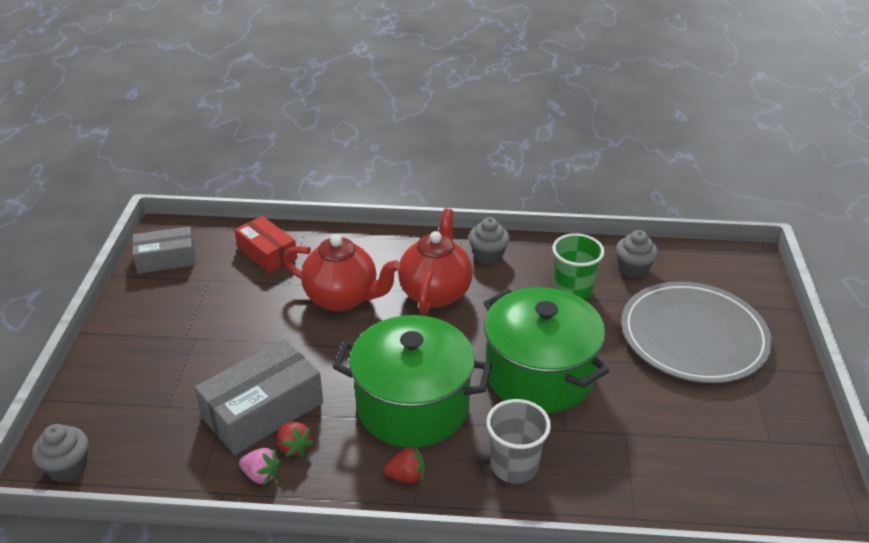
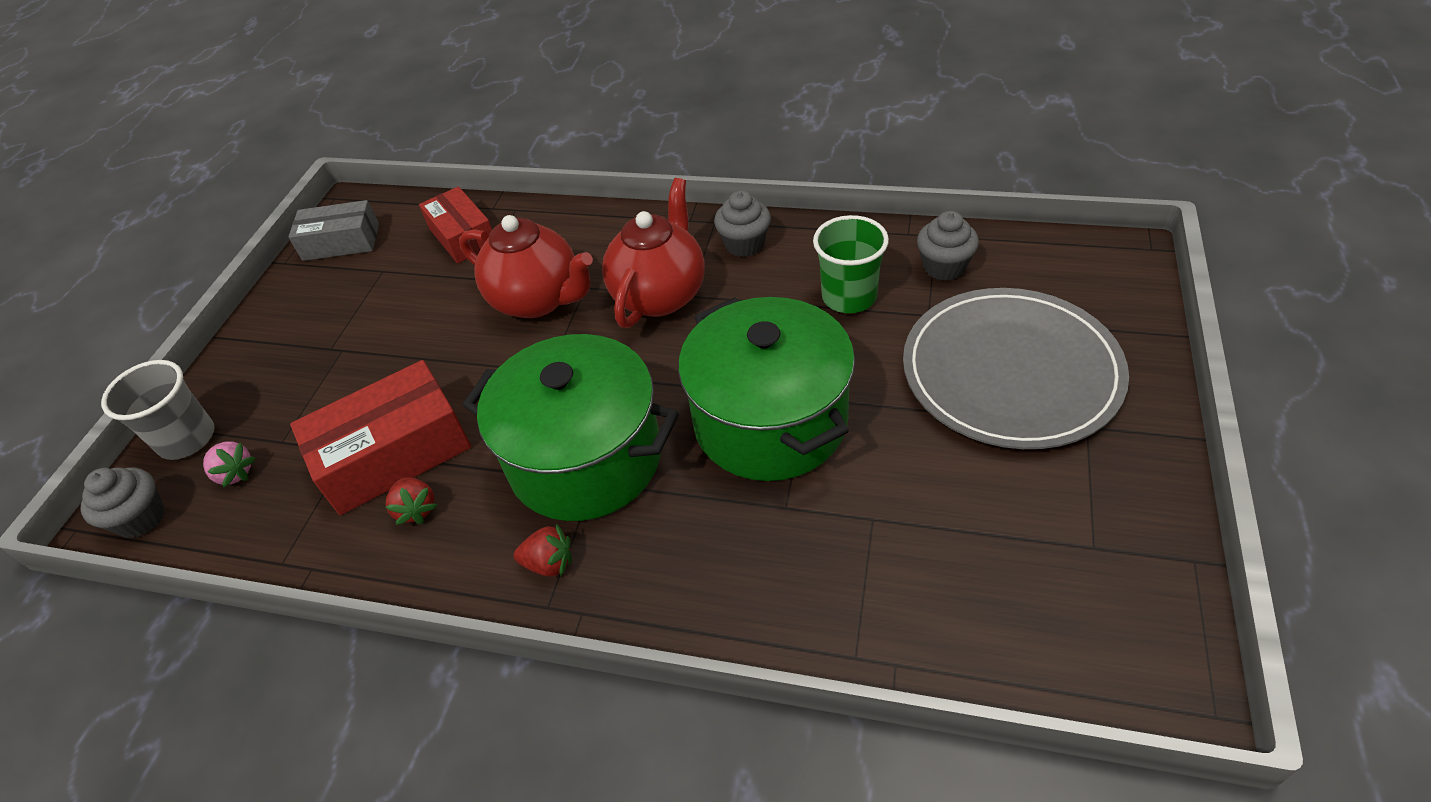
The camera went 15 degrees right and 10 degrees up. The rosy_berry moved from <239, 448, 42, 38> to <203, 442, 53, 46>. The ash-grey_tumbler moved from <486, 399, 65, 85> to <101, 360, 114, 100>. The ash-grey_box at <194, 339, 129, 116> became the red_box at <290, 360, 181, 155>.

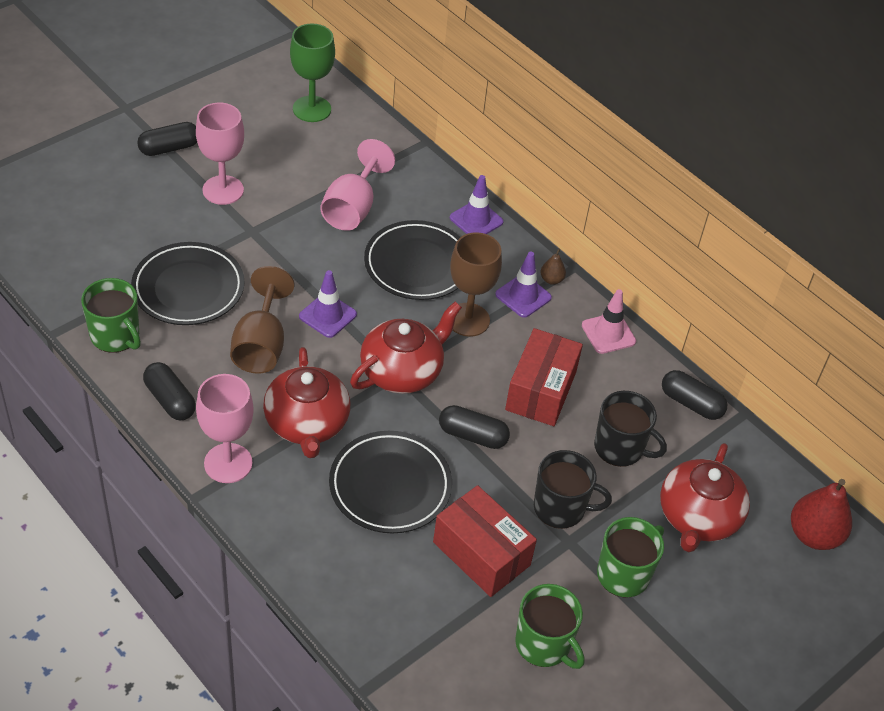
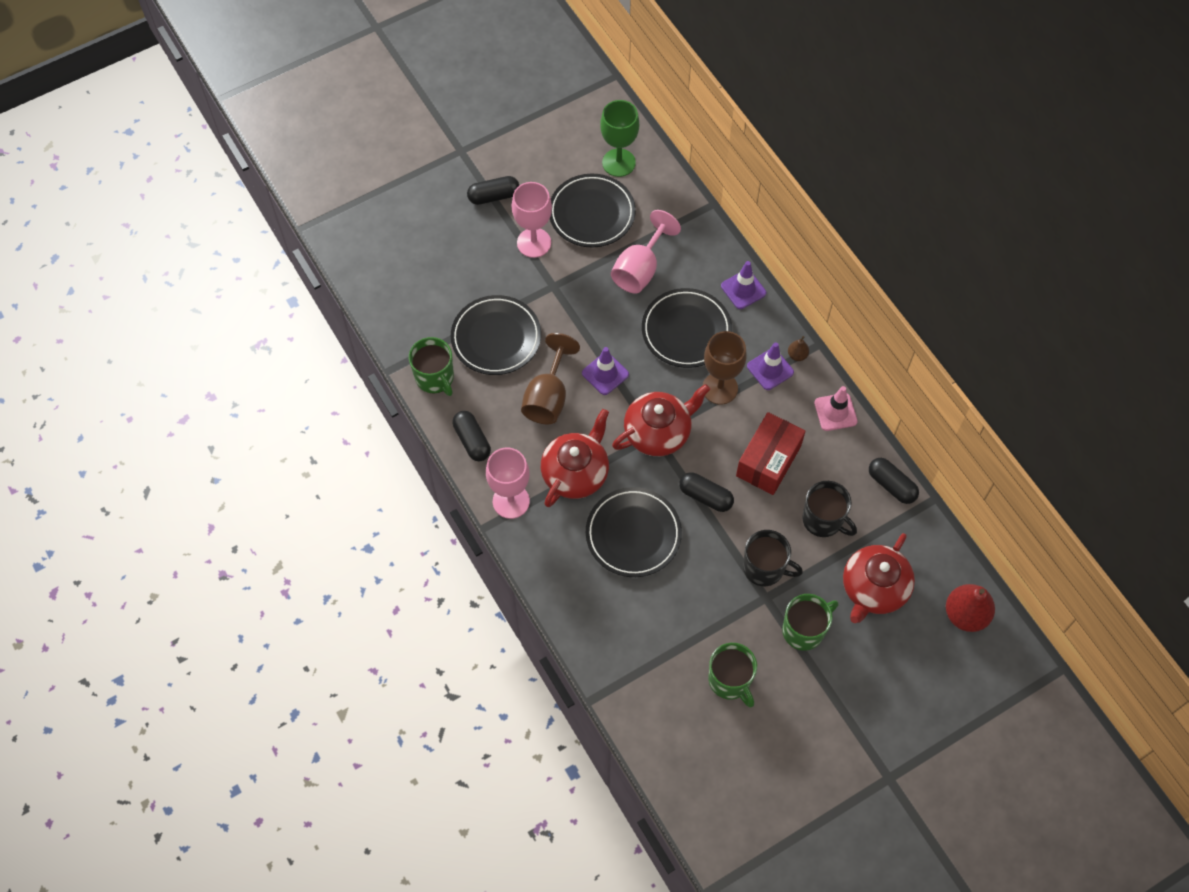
The camera went 15 degrees right and 15 degrees up. The red_box at <433, 485, 104, 112> disappeared. The ebony_plate at <550, 174, 86, 73> appeared. The red_china_teapot at <263, 347, 87, 111> turned 150 degrees counterclockwise.

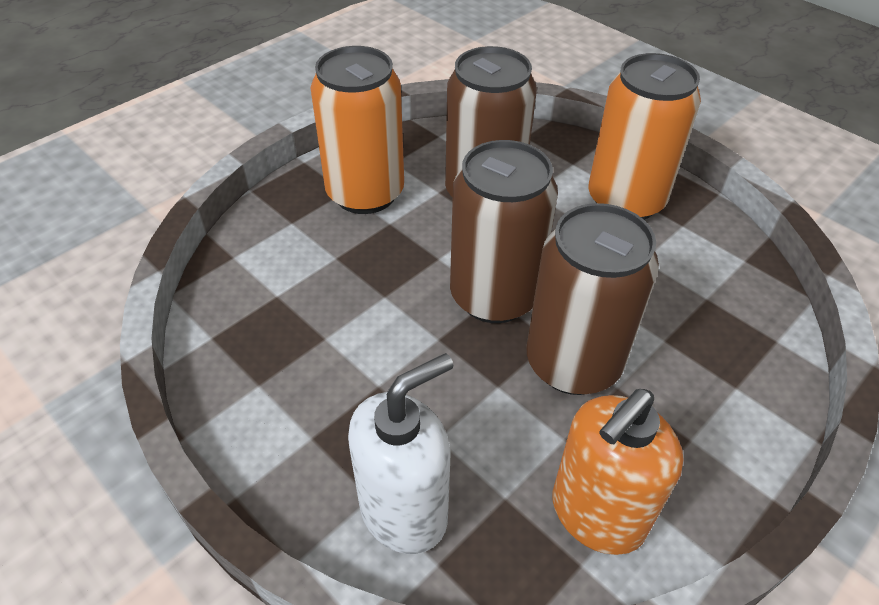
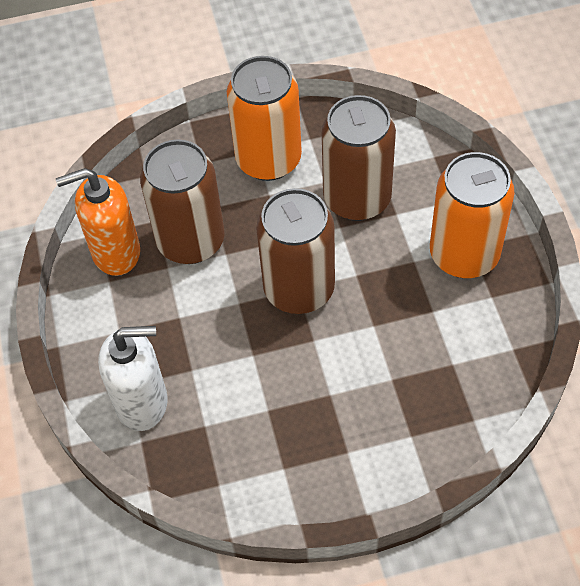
The camera went 35 degrees right and 10 degrees up. The russet_can moved from <527, 203, 132, 192> to <140, 139, 85, 125>. The bright_orange_soap_dispenser moved from <552, 389, 132, 166> to <56, 168, 84, 108>.

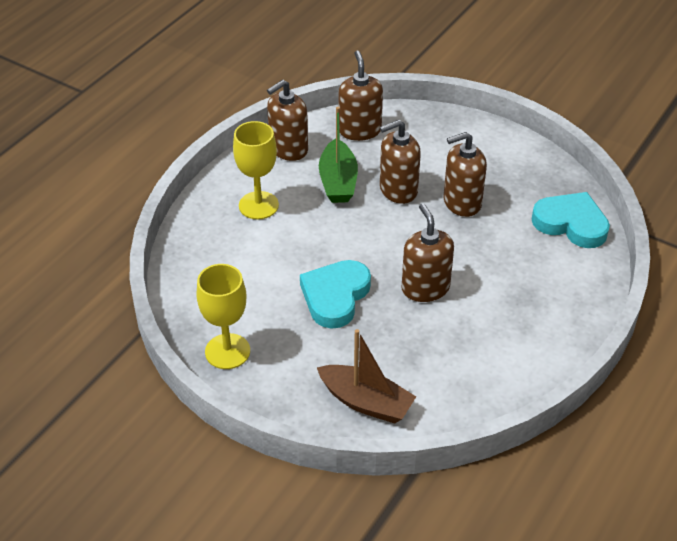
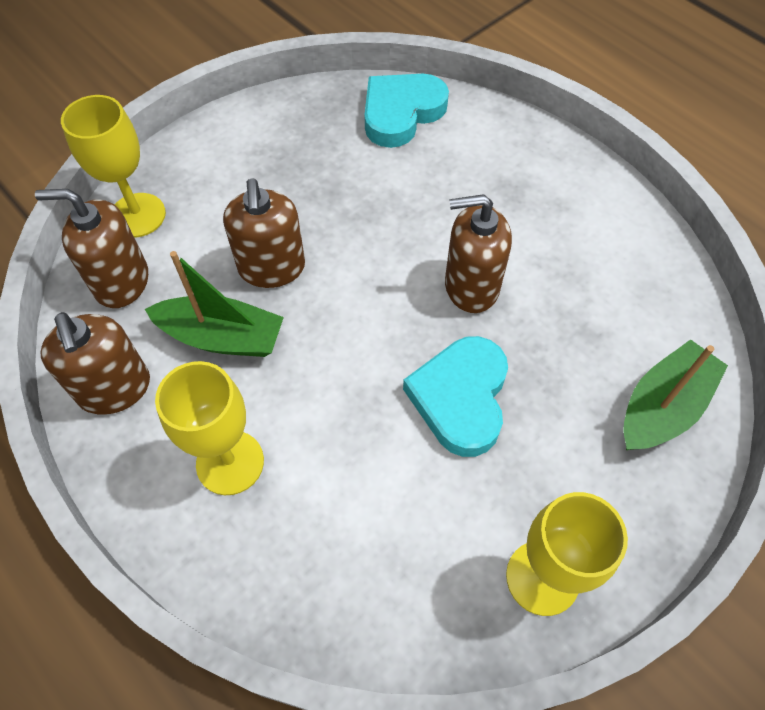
The camera went 75 degrees left and 15 degrees up. The russet_soap_dispenser at <443, 132, 44, 85> disappeared. The yellow_chalice at <61, 95, 105, 143> appeared. The russet_boat at <317, 329, 99, 95> became the emerald_boat at <623, 339, 105, 111>. The teal_heart_shape at <300, 260, 71, 69> turned 60 degrees clockwise.

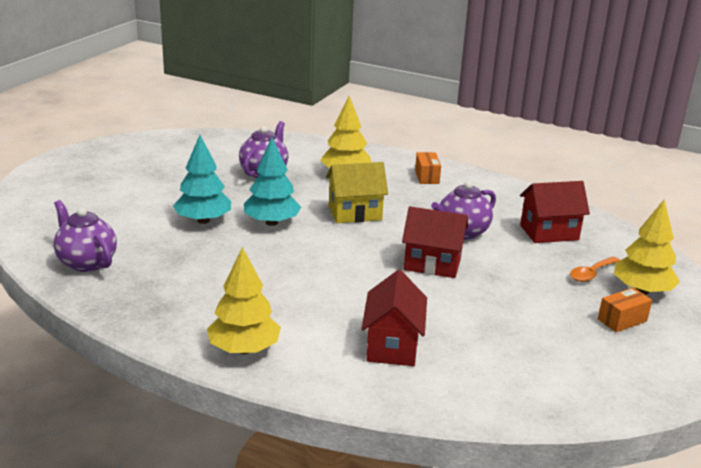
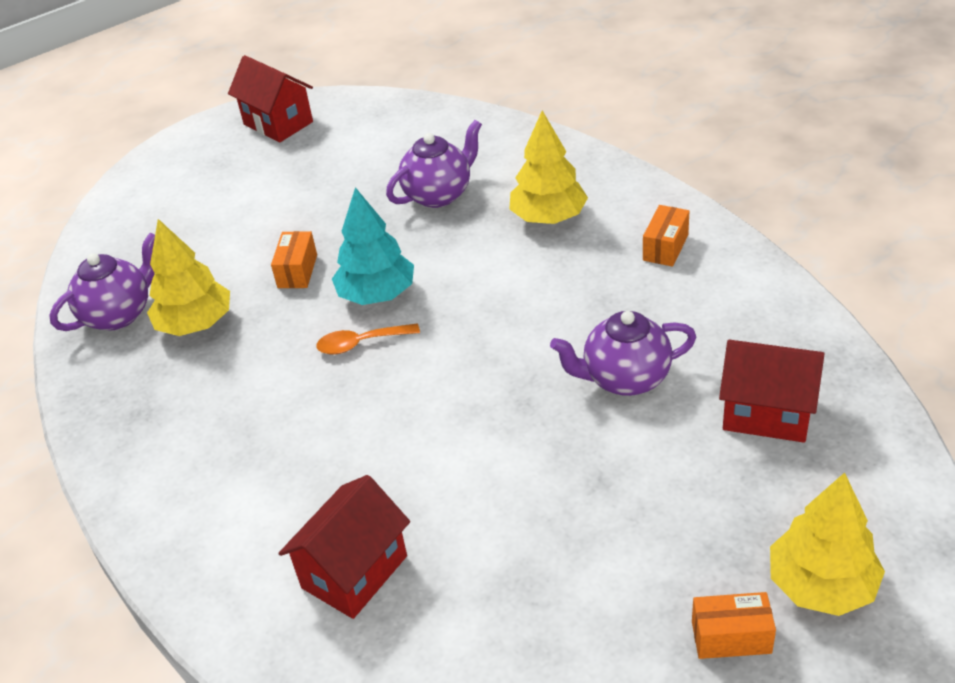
The camera went 35 degrees right and 15 degrees up. The yellow_cottage at <326, 162, 62, 61> disappeared. The yellow_toy_tree moved from <207, 247, 74, 107> to <147, 219, 83, 117>. The red_cottage moved from <402, 206, 66, 72> to <228, 55, 85, 88>. The bright_orange_tablespoon moved from <570, 257, 50, 25> to <316, 323, 104, 32>. The teal_toy_tree at <173, 135, 58, 89> was replaced by the bright_orange_box at <271, 231, 46, 57>. The violet_china_teapot at <53, 200, 64, 72> turned 60 degrees clockwise.

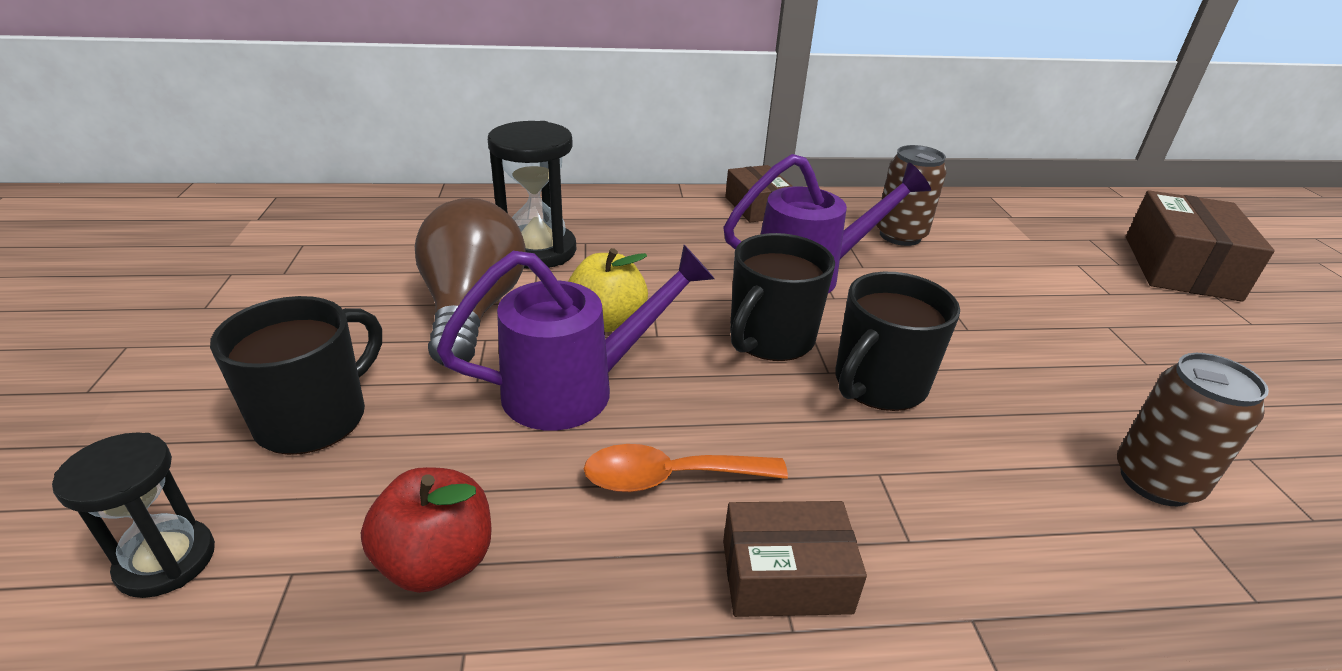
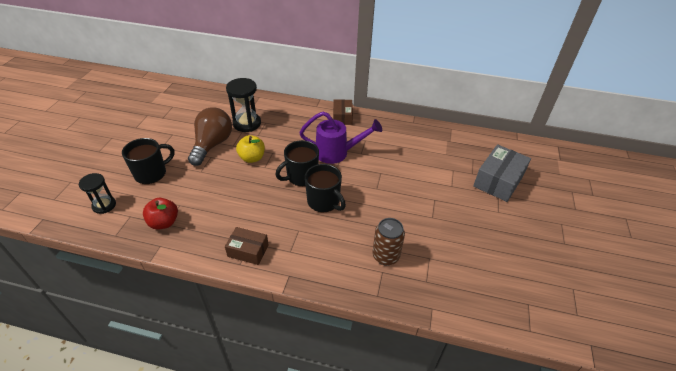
The camera went 20 degrees right and 10 degrees up. The violet_watering_pot at <437, 245, 278, 186> disappeared. The bright_orange_tablespoon at <584, 444, 204, 48> disappeared. The russet_can at <876, 145, 71, 101> disappeared. The russet_box at <1126, 190, 148, 112> became the ash-grey_box at <473, 144, 58, 58>. The ebony_tea_mug at <835, 272, 125, 139> turned 105 degrees counterclockwise.

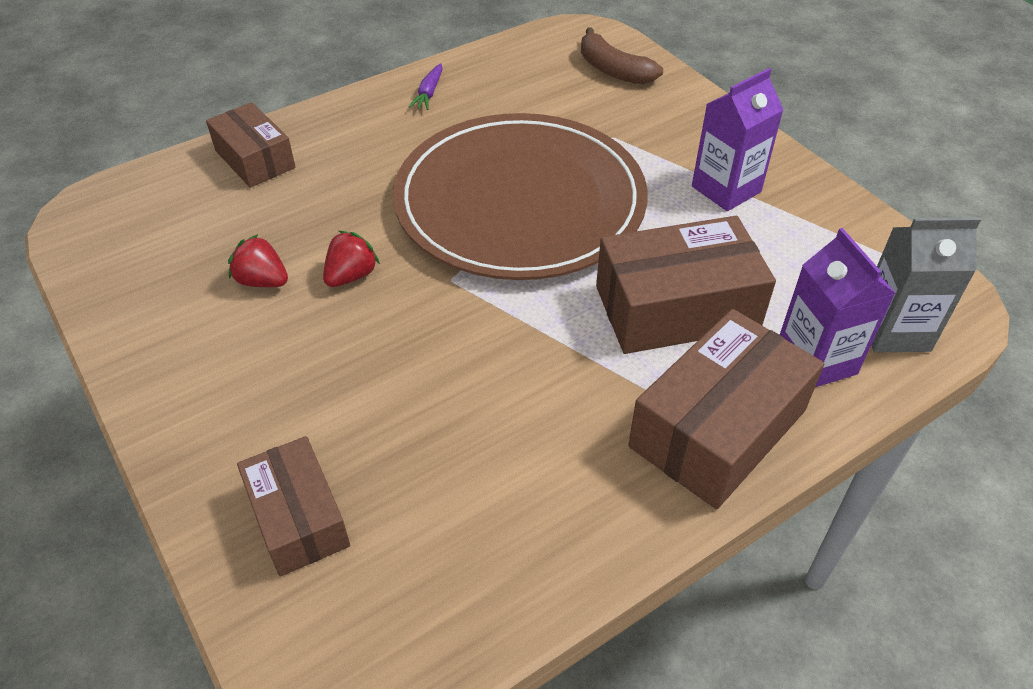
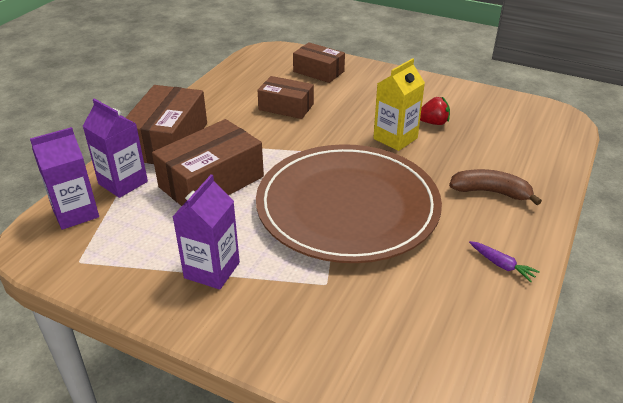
The camera went 150 degrees right and 10 degrees down. The russet_box moved from <206, 102, 89, 86> to <257, 76, 57, 43>. The russet_toy_banana moved from <581, 27, 82, 57> to <449, 169, 93, 36>. The red_berry at <323, 231, 57, 56> was replaced by the yellow_milk_carton at <373, 58, 52, 93>. The ash-grey_milk_carton at <871, 217, 110, 135> became the violet_milk_carton at <30, 127, 69, 103>. The violet_carrot at <409, 63, 34, 47> turned 150 degrees clockwise.

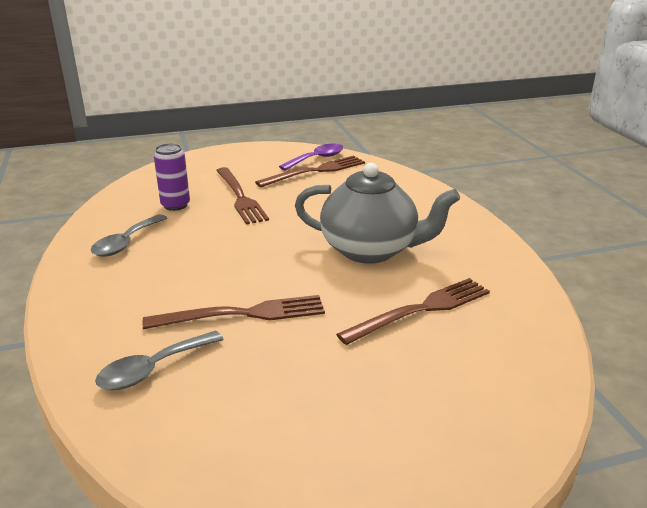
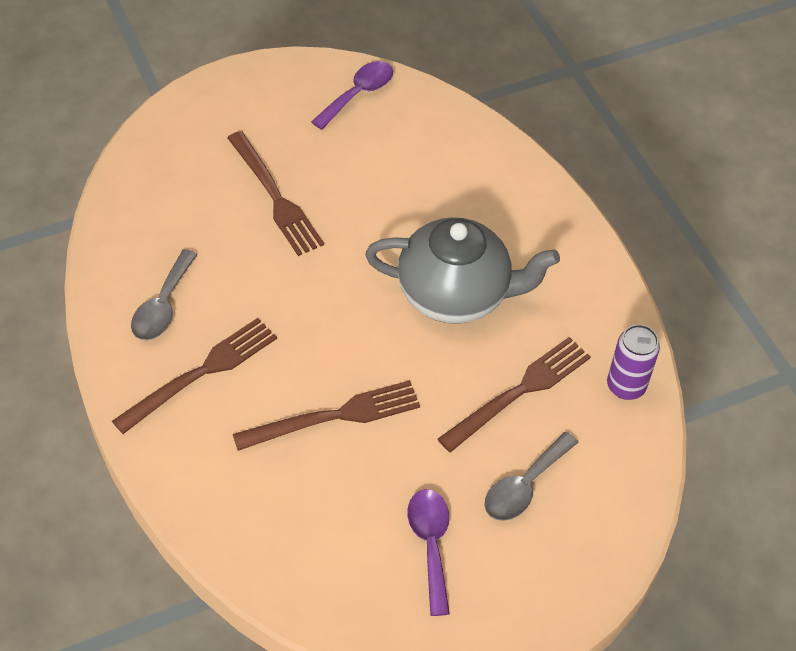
The camera went 10 degrees left and 25 degrees up. The violet_tablespoon at <408, 489, 42, 127> appeared. The ash-grey_tablespoon moved from <95, 331, 129, 59> to <484, 432, 95, 89>. The violet_can moved from <154, 143, 36, 68> to <607, 324, 53, 76>. The russet_table_fork moved from <255, 156, 110, 31> to <112, 318, 165, 116>.

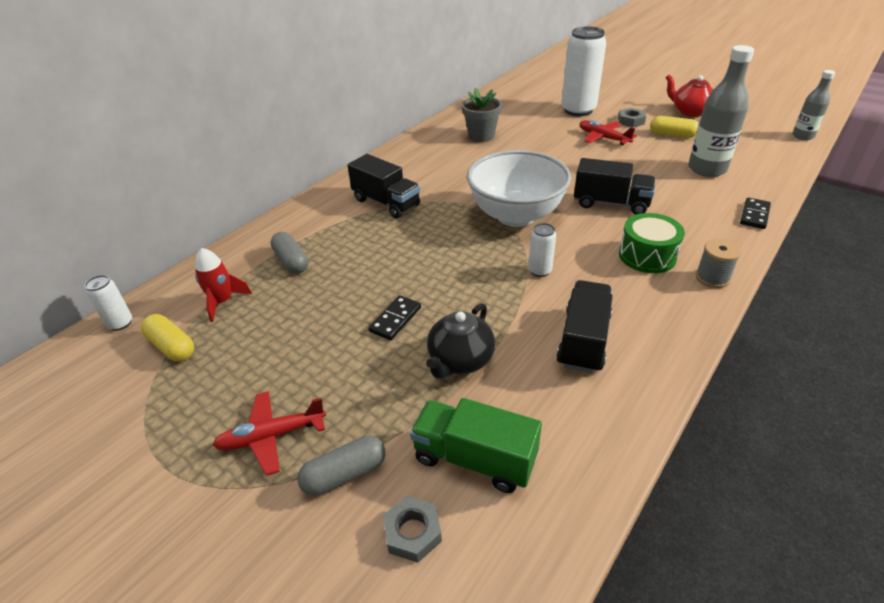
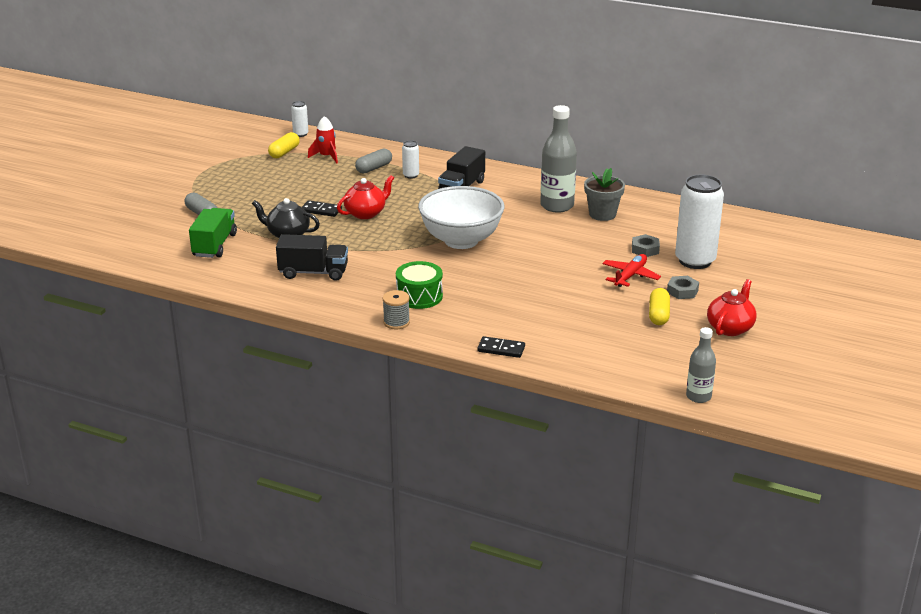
The camera went 75 degrees right and 10 degrees down. The red_plane at <213, 391, 113, 85> disappeared. The ebony_truck at <574, 158, 82, 57> disappeared. The red_china_teapot at <337, 175, 57, 44> appeared. The ash-grey_hexagon_nut moved from <383, 496, 59, 67> to <632, 234, 28, 23>. The white_can moved from <528, 223, 28, 54> to <402, 140, 17, 39>. The ash-grey_flask moved from <688, 45, 66, 132> to <540, 105, 37, 108>.

